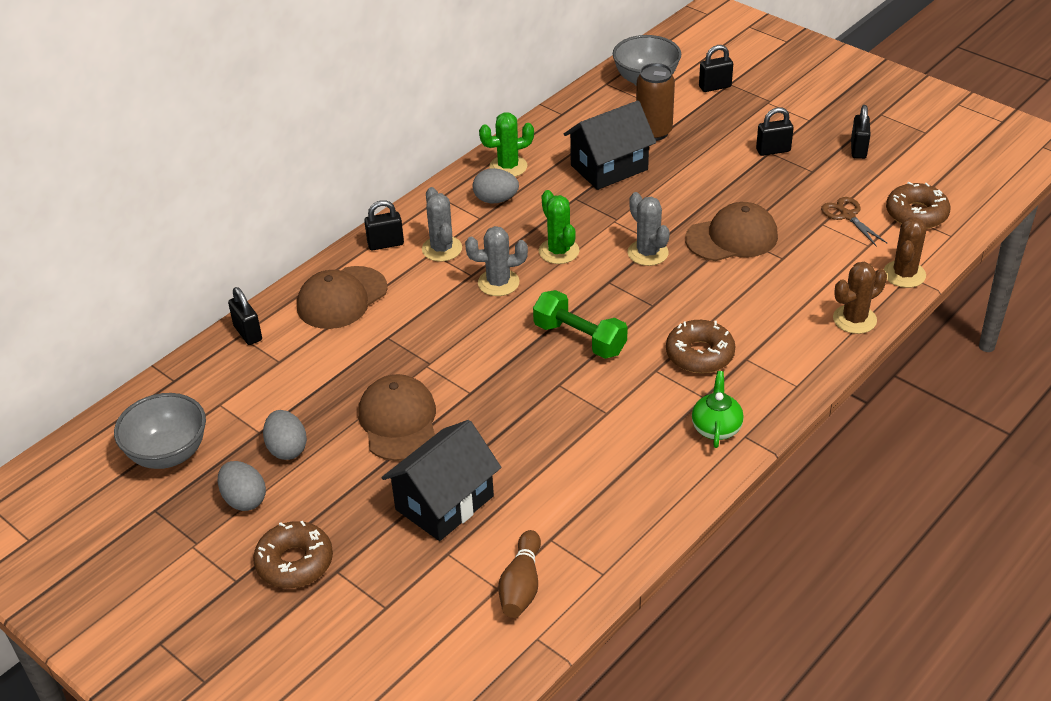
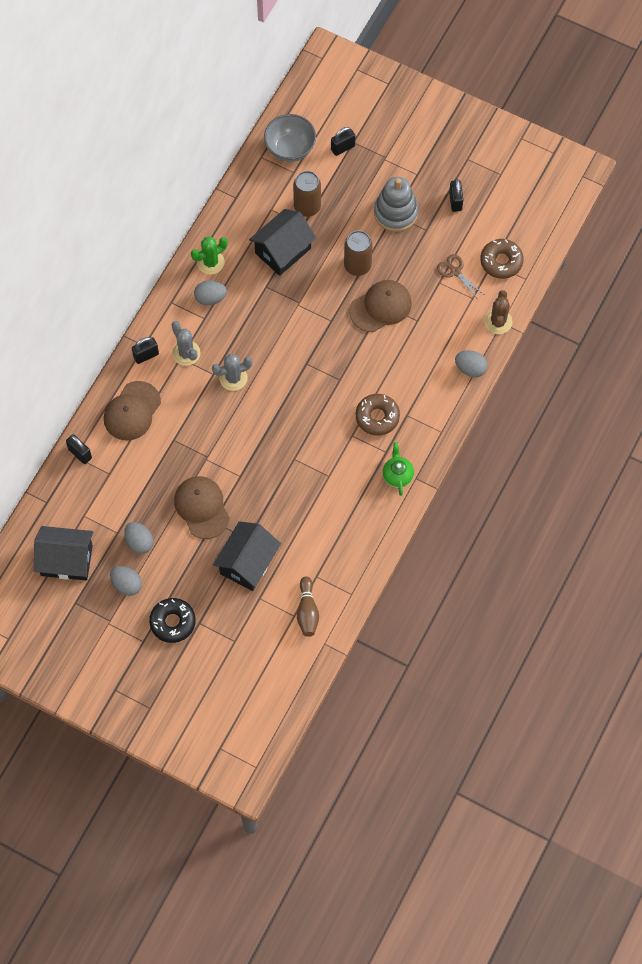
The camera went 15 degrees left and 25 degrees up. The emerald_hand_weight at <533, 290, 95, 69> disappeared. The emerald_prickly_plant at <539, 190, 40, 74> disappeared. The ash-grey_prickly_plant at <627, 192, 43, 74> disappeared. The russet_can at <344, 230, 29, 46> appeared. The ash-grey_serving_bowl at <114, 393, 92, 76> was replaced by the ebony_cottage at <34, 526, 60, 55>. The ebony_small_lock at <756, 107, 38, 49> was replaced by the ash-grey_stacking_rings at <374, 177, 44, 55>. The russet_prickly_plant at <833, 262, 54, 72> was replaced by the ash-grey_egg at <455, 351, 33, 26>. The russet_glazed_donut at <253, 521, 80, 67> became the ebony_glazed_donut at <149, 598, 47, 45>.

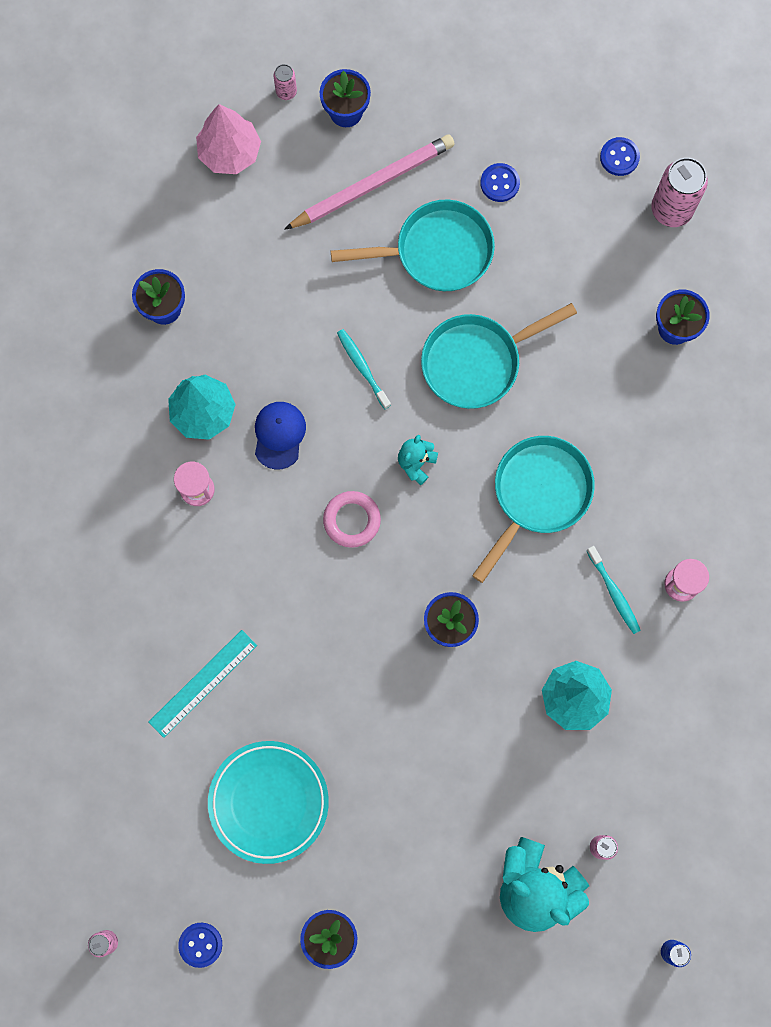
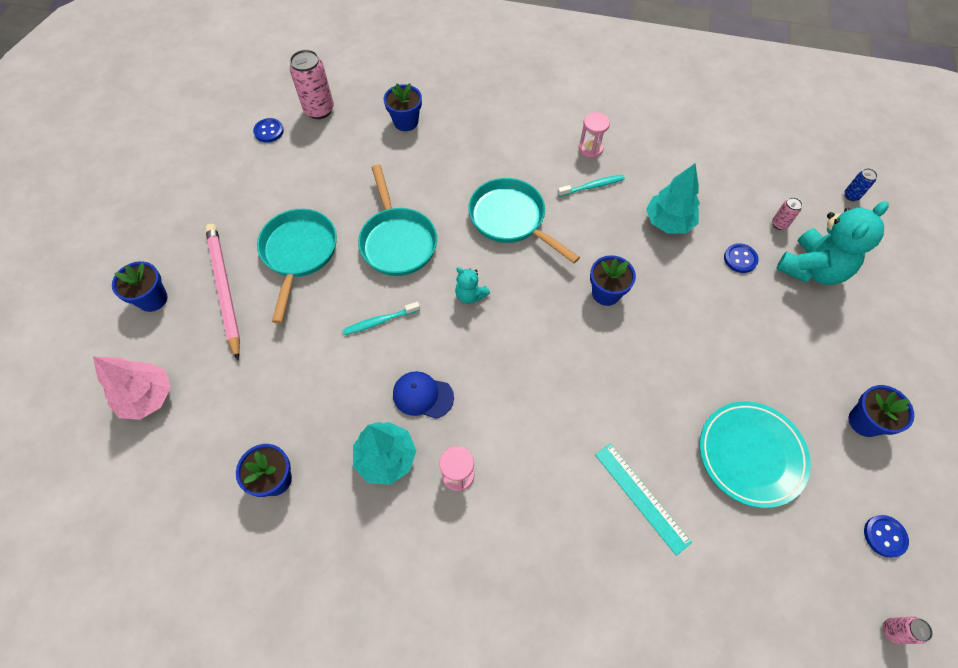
The camera went 80 degrees left and 15 degrees down. The rosy_can at <273, 64, 24, 36> disappeared. The rosy_ring at <323, 491, 58, 57> disappeared. The blue_button moved from <481, 163, 39, 39> to <724, 243, 35, 30>.

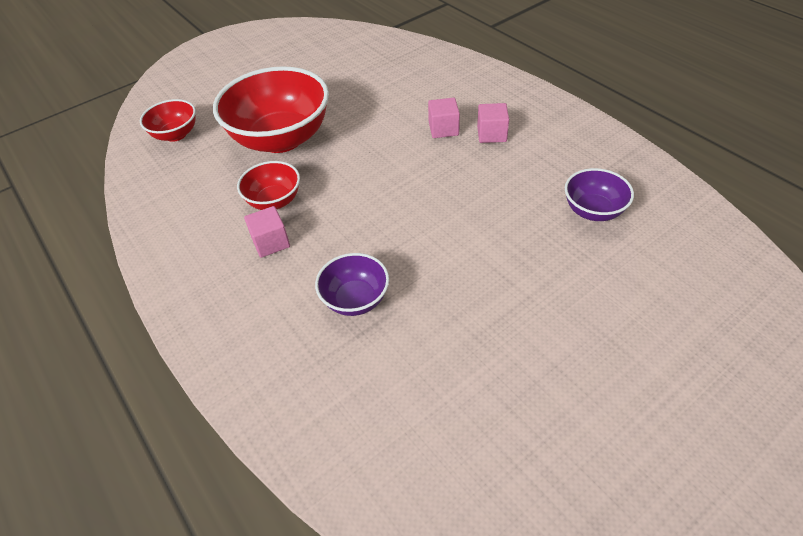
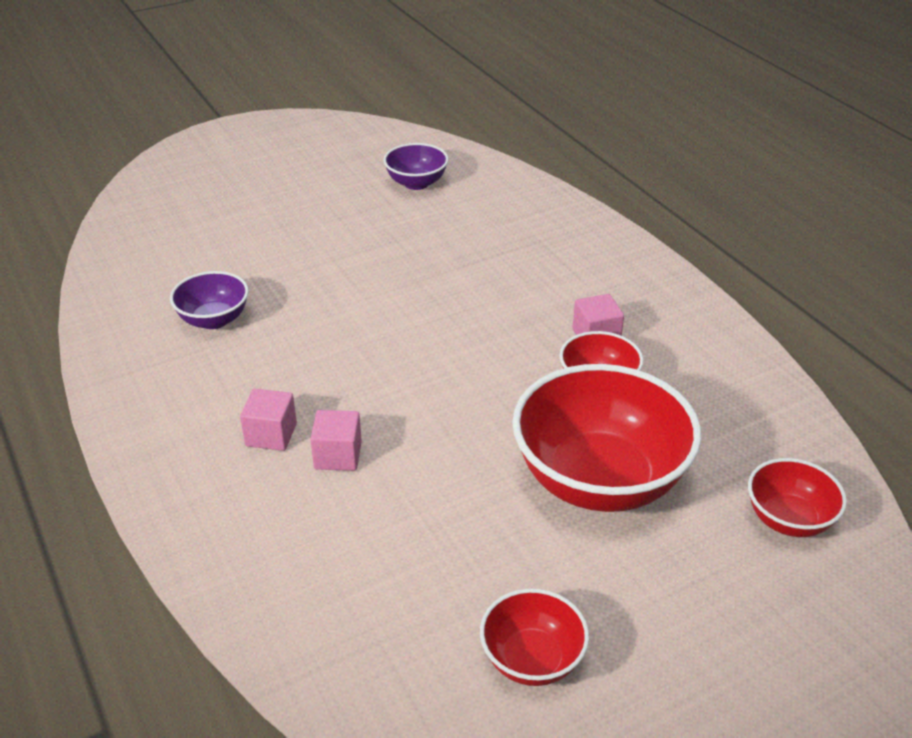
The camera went 175 degrees left and 10 degrees down. The red_serving_bowl at <480, 589, 109, 97> appeared. The violet_serving_bowl moved from <315, 253, 74, 63> to <383, 143, 66, 47>.

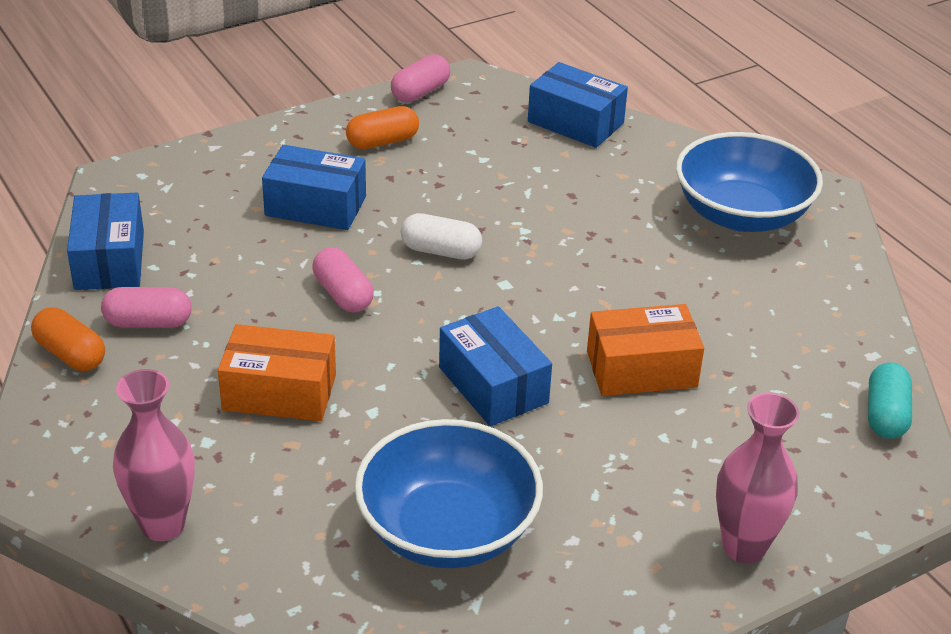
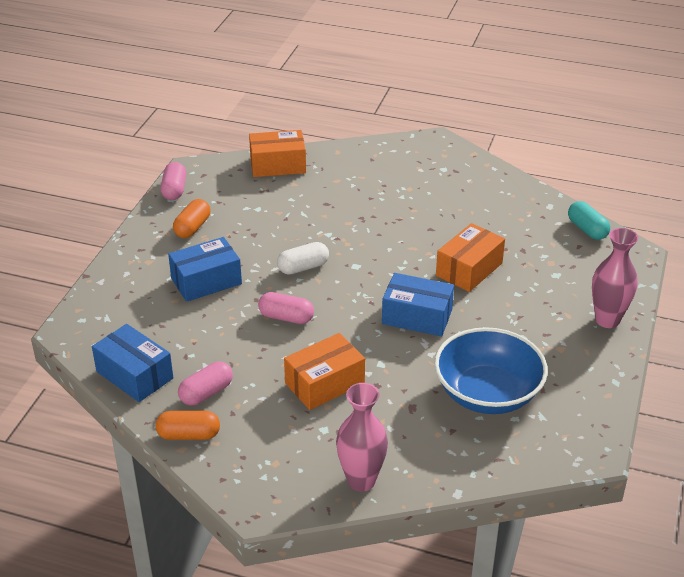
The camera went 40 degrees left and 0 degrees up. The blue_serving_bowl at <676, 132, 147, 100> disappeared. The blue_box at <528, 62, 100, 86> became the bright_orange_box at <249, 130, 57, 47>.

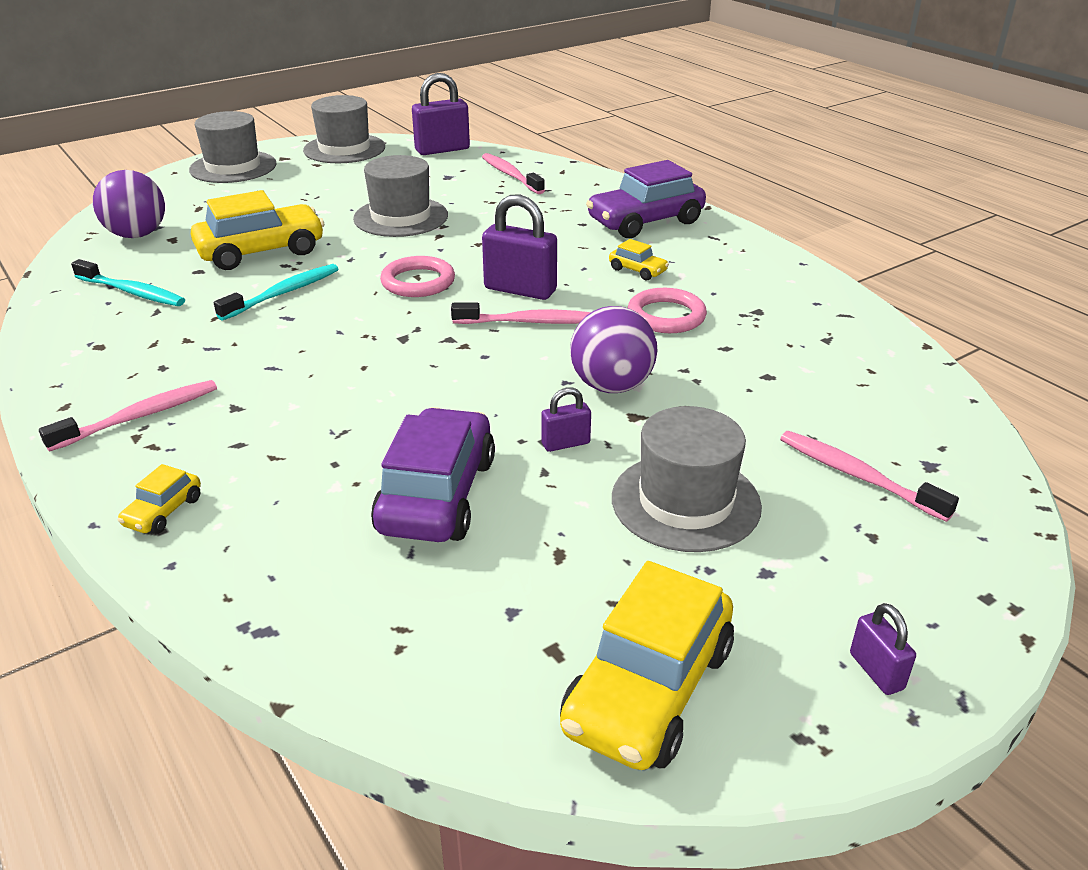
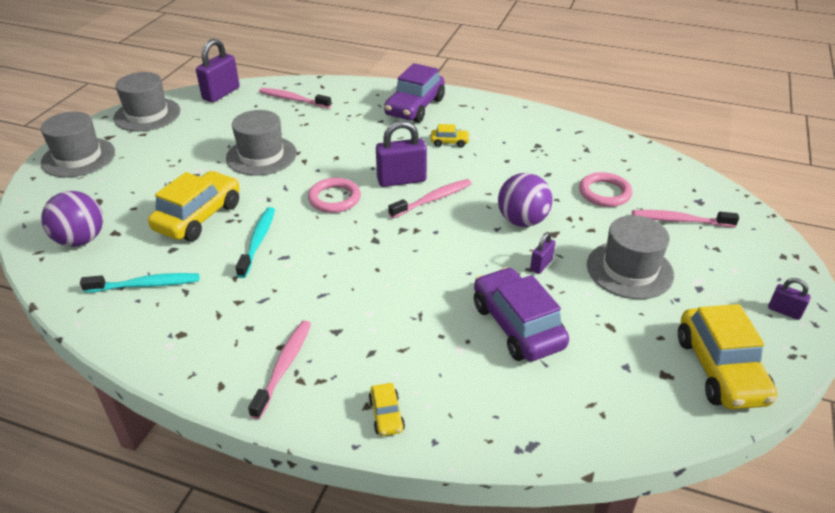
The camera went 35 degrees left and 5 degrees up. The rosy_ring moved from <628, 288, 79, 45> to <579, 172, 53, 35>.

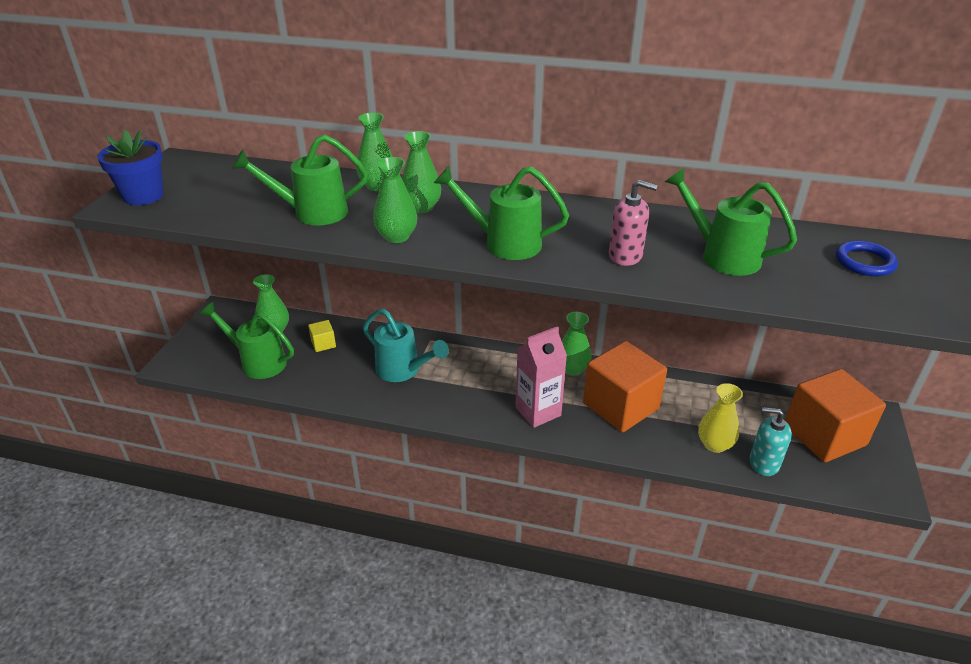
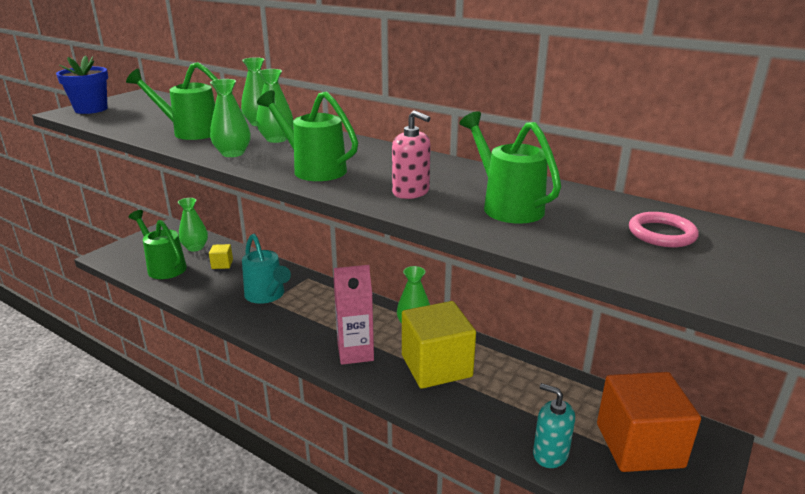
The camera went 20 degrees right and 10 degrees down. The yellow_tall_vase at <698, 383, 45, 70> disappeared. The bright_orange_cube at <583, 341, 84, 91> became the yellow_cube at <402, 301, 74, 88>. The blue_ring at <836, 241, 62, 35> became the rosy_ring at <629, 212, 70, 35>.

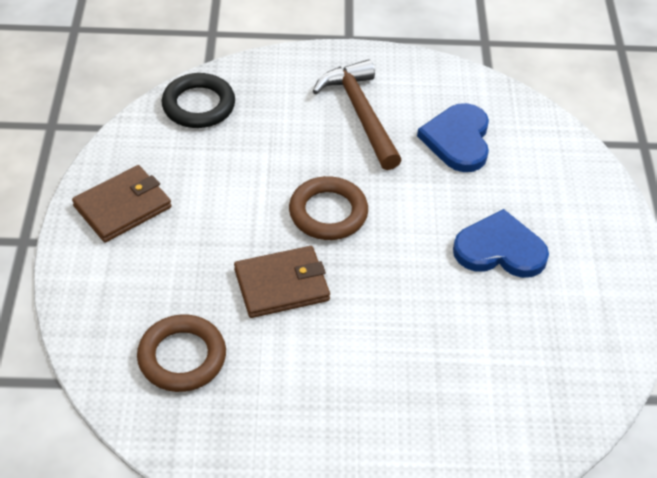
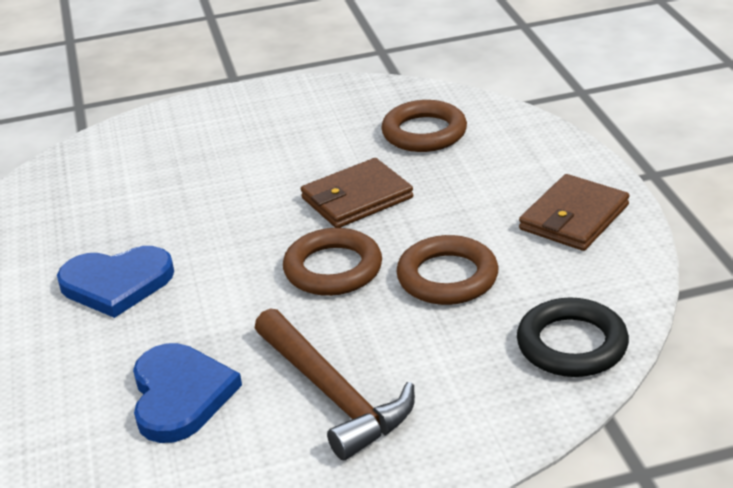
The camera went 170 degrees right and 15 degrees down. The russet_ring at <396, 235, 102, 70> appeared.

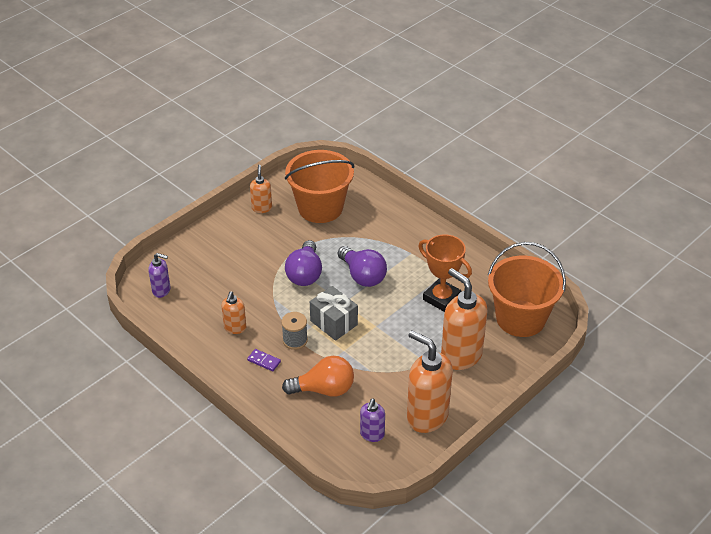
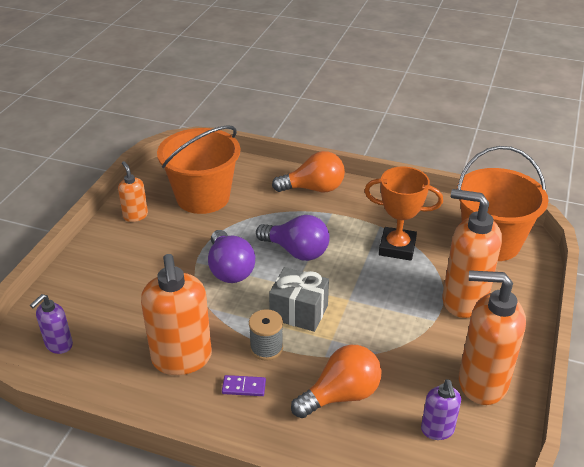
The camera went 25 degrees left and 5 degrees down. The bright_orange_bulb at <272, 151, 73, 41> appeared. The violet_soap_dispenser at <148, 253, 23, 45> turned 135 degrees clockwise. The bright_orange_soap_dispenser at <221, 292, 25, 42> changed to 1.94 times the size.

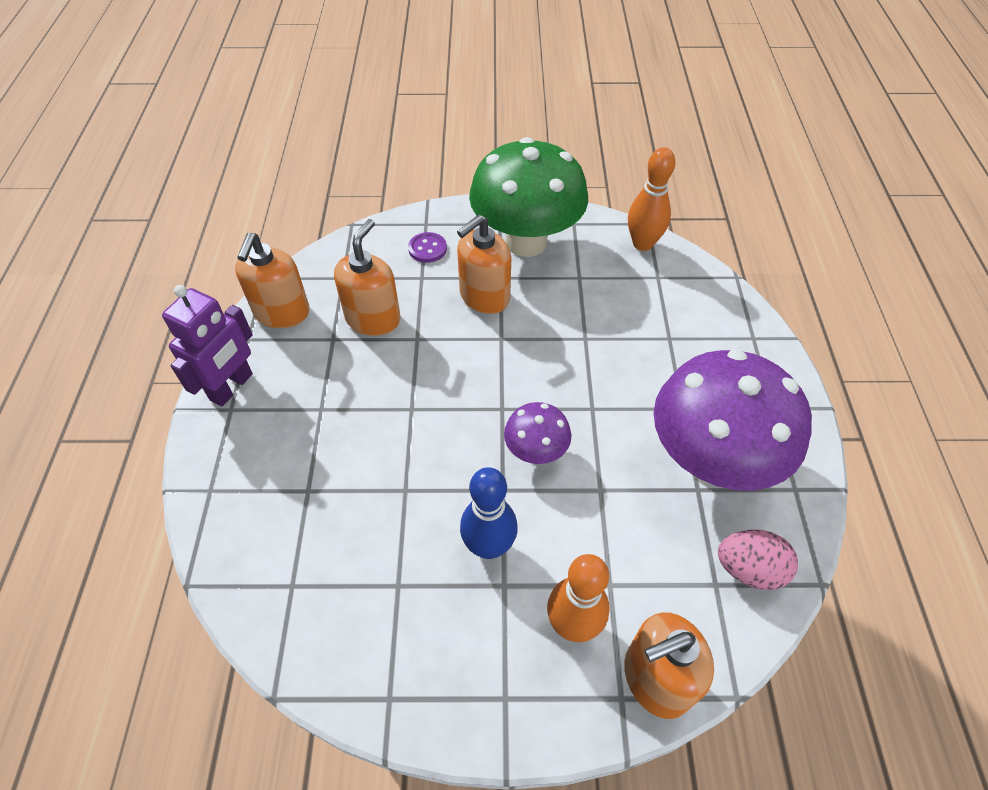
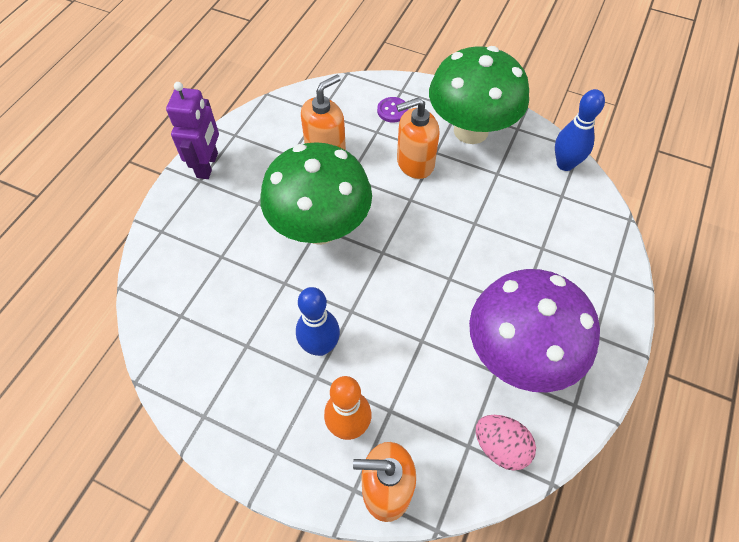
The camera went 25 degrees right and 5 degrees up. The bright_orange_soap_dispenser at <235, 233, 75, 95> disappeared. The violet_toadstool at <504, 402, 67, 62> disappeared. The emerald_toadstool at <260, 142, 112, 103> appeared. The bright_orange_skittle at <628, 147, 47, 104> became the blue_skittle at <555, 89, 50, 82>. The violet_robot at <162, 285, 91, 122> turned 45 degrees counterclockwise.

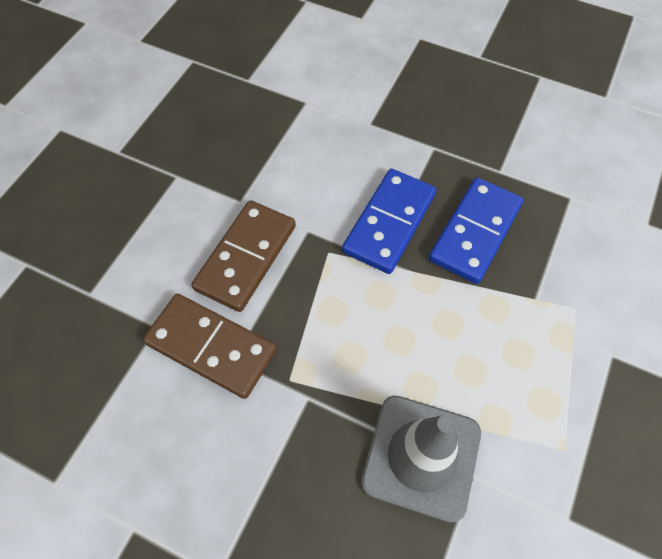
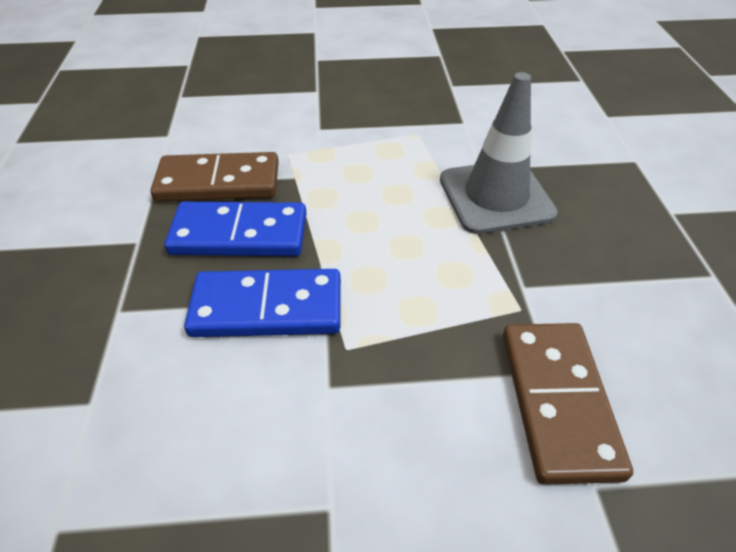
The camera went 120 degrees left and 15 degrees down. The russet_domino_tile moved from <192, 200, 104, 112> to <150, 152, 129, 50>.

